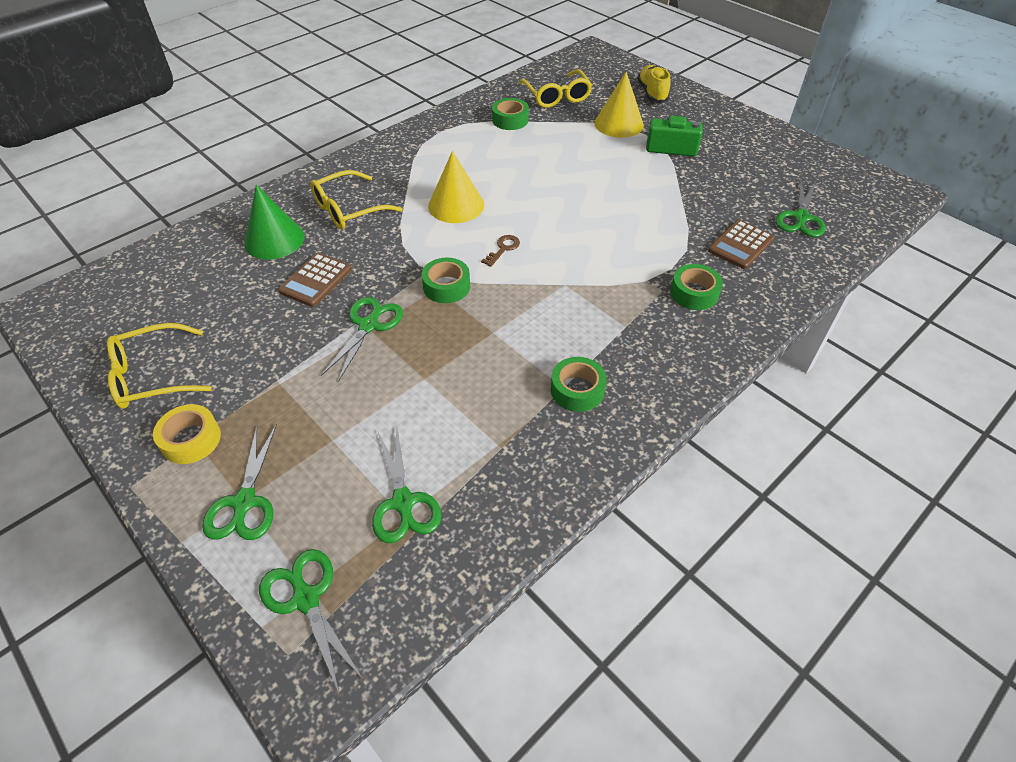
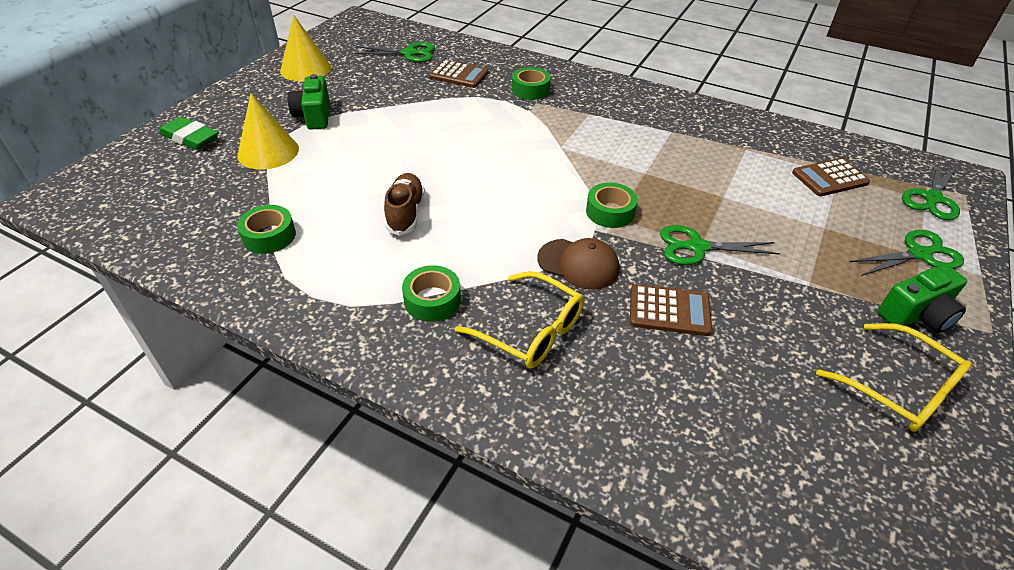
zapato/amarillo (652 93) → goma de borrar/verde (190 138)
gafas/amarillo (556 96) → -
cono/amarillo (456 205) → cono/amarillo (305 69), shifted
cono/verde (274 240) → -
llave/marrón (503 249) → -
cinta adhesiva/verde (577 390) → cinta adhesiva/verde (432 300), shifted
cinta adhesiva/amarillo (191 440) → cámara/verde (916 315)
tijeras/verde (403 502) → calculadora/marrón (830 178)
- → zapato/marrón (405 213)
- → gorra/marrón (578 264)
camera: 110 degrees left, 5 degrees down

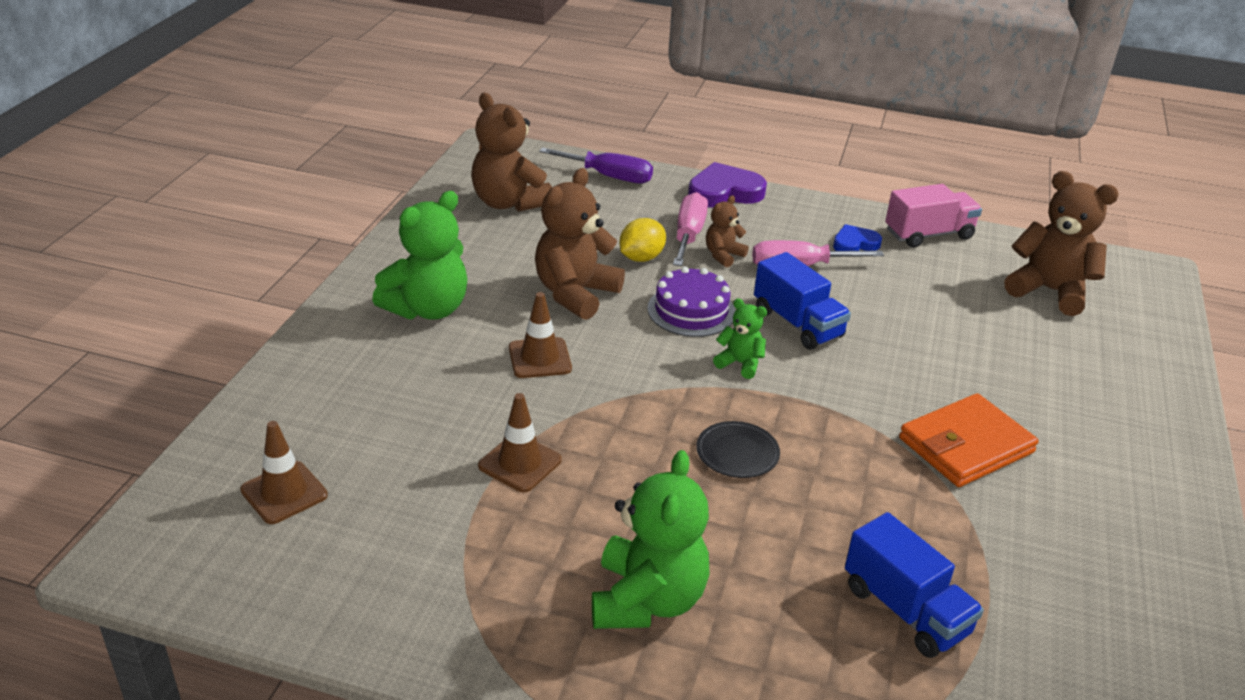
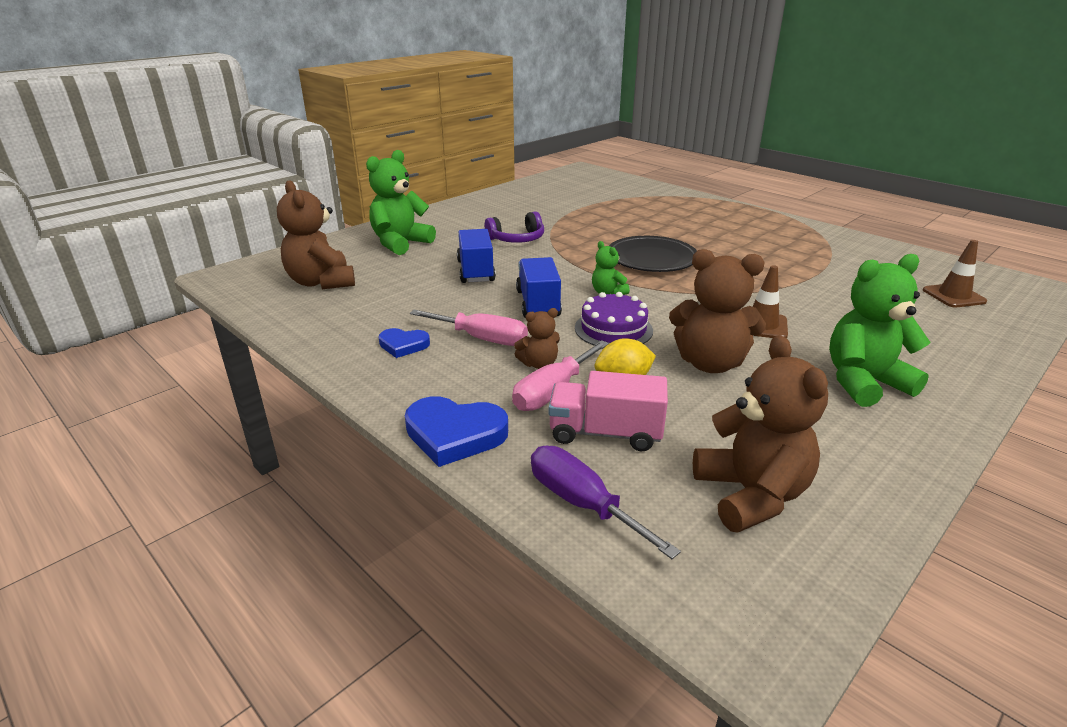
corazón/morado (724 192) → corazón/azul (454 434)
osito/marrón (575 294) → osito/marrón (710 363), 45 degrees clockwise
camión/rosa (928 234) → camión/rosa (605 433), shifted
cono de tráfico/marrón (520 463) → -
cartera/naranja (966 445) → auriculares/morado (517 239)
plato/negro (737 453) → plato/negro (651 259), x1.75
osito/verde (647 600) → osito/verde (400 243), shifted
camión/azul (905 610) → camión/azul (476 271), shifted
camera: 150 degrees left, 5 degrees down

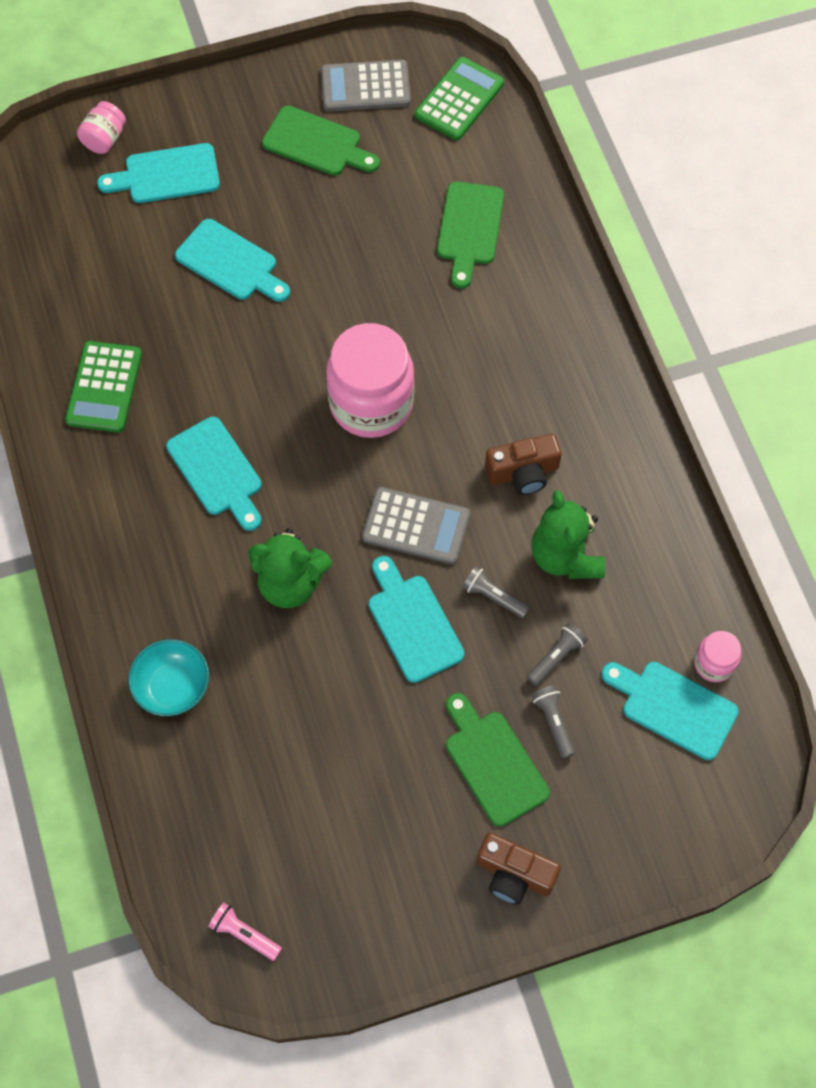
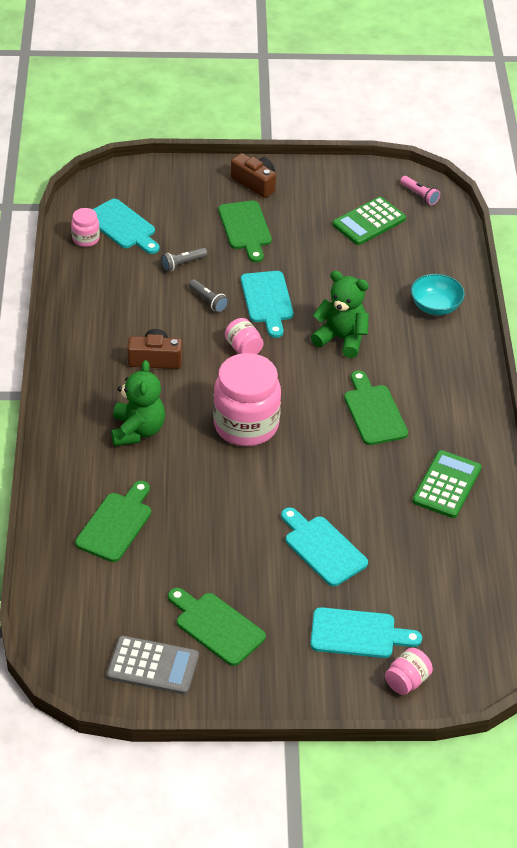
calculadora/verde (459 99) → calculadora/verde (369 222), shifted
tabla de cortar/turquesa (217 471) → tabla de cortar/verde (374 412)
calculadora/gris (416 526) → tarro/rosa (243 348)
osito/verde (565 556) → osito/verde (137 431), shifted
lámpara de mano/gris (553 722) → -
camera: 165 degrees left, 20 degrees down

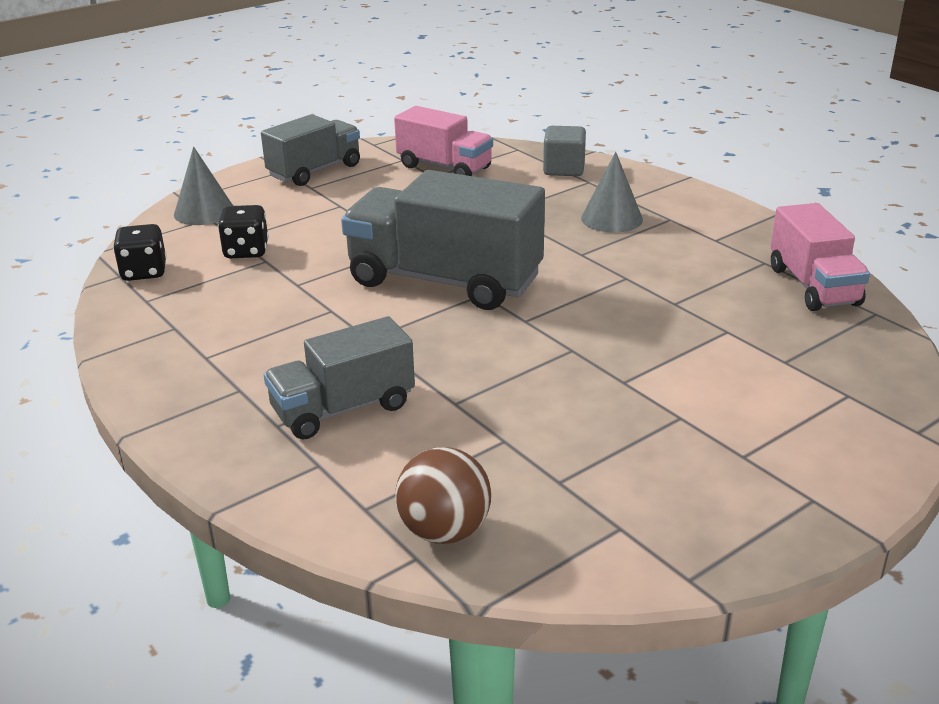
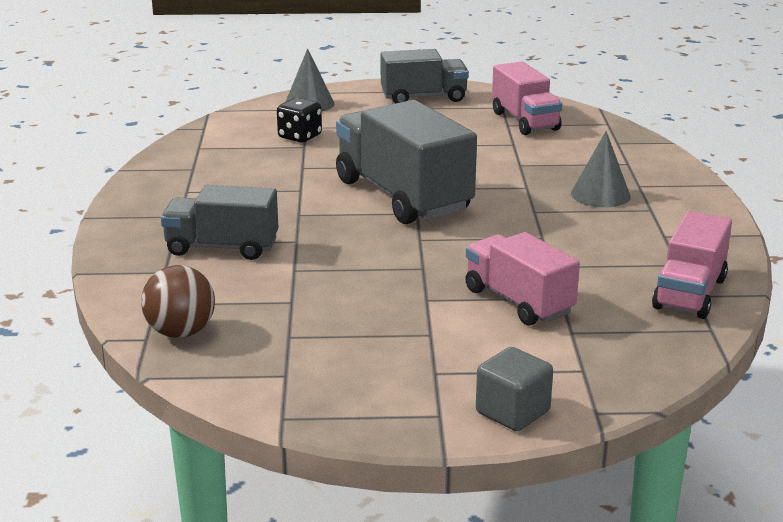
cubo/gris (564 169) → cubo/gris (512 412), shifted
dado/negro (144 272) → -
- → camión/rosa (518 301)
camera: 35 degrees right, 5 degrees down

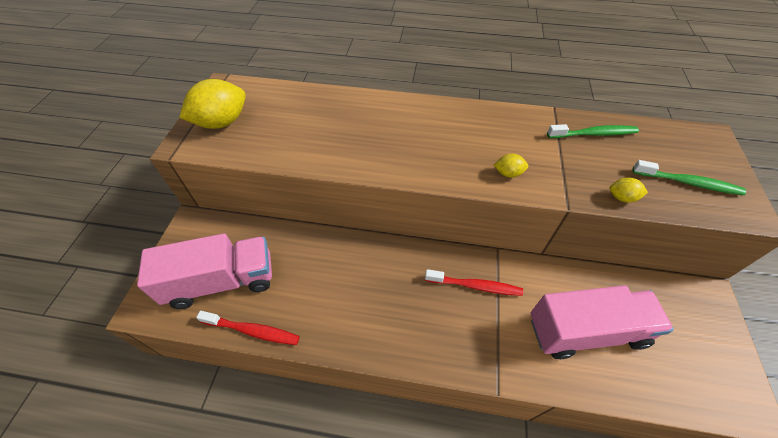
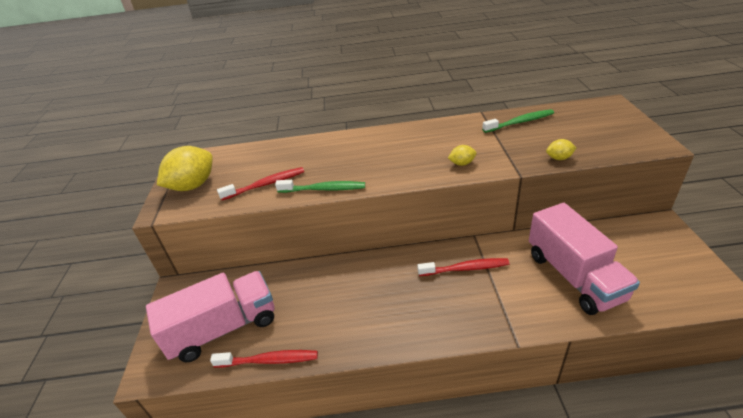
cepillo de dientes/verde (688 183) → cepillo de dientes/verde (323 189), shifted
camión/rosa (586 331) → camión/rosa (574 276), 90 degrees clockwise
- → cepillo de dientes/rojo (265 184)
camera: 10 degrees left, 15 degrees down

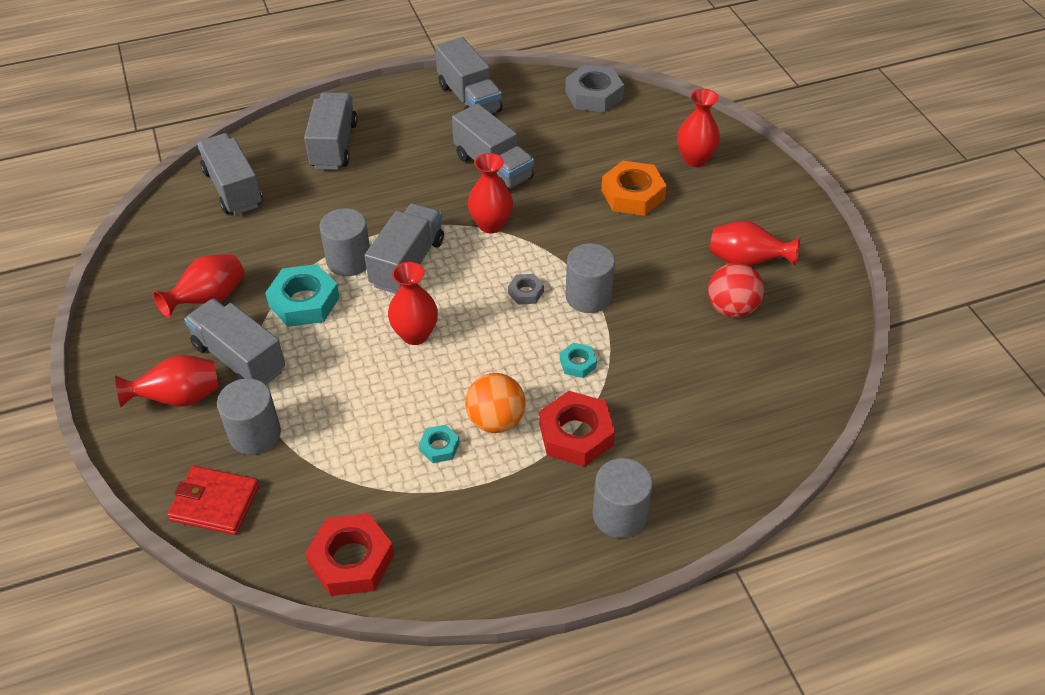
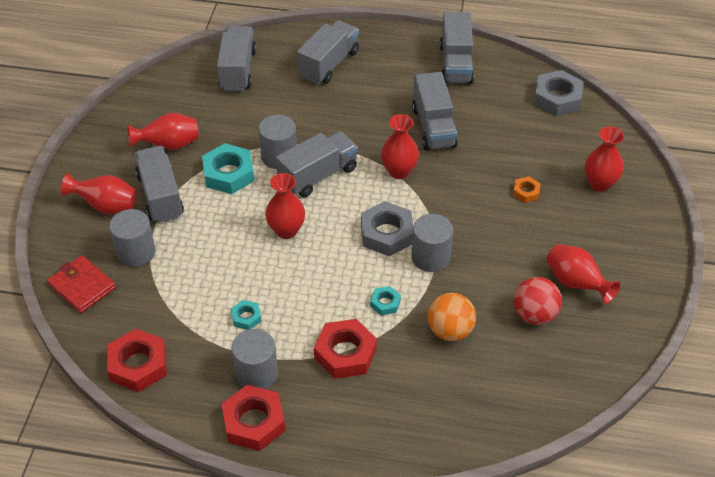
tuerca/naranja (632 194) → tuerca/naranja (526 192), x0.52
tuerca/gris (525 292) → tuerca/gris (386 234), x1.94
pelota/naranja (495 420) → pelota/naranja (450 331), shifted
cilindro/gris (619 515) → cilindro/gris (256 373), shifted
- → tuerca/rojo (254 422)
camera: 30 degrees right, 0 degrees up

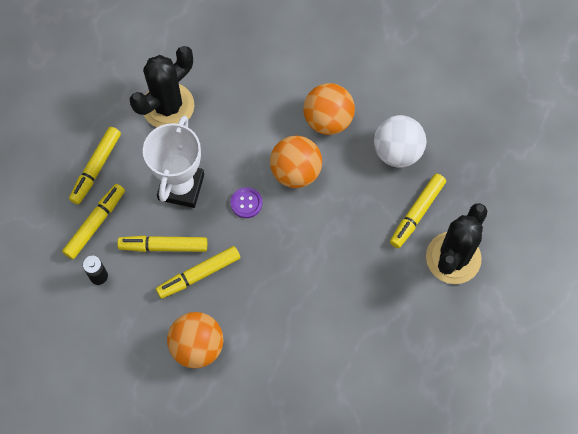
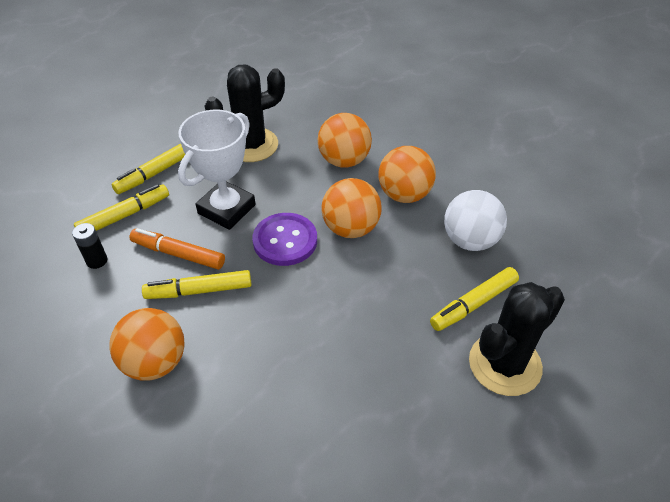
botón/morado (246 203) → botón/morado (285 241), x1.77
rotulador/amarillo (164 246) → rotulador/naranja (179 254)
- → pelota/naranja (344 160)
camera: 20 degrees right, 20 degrees down

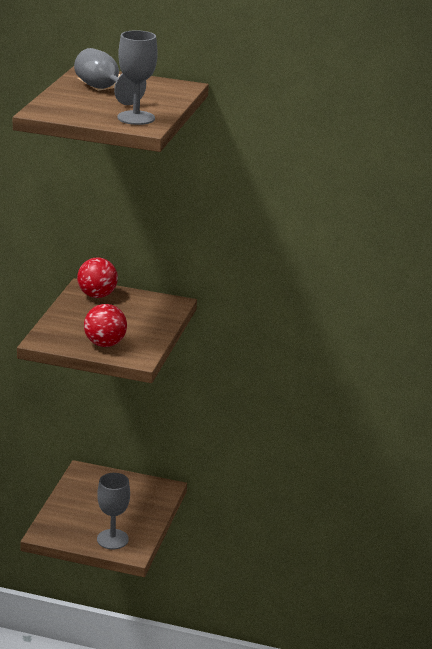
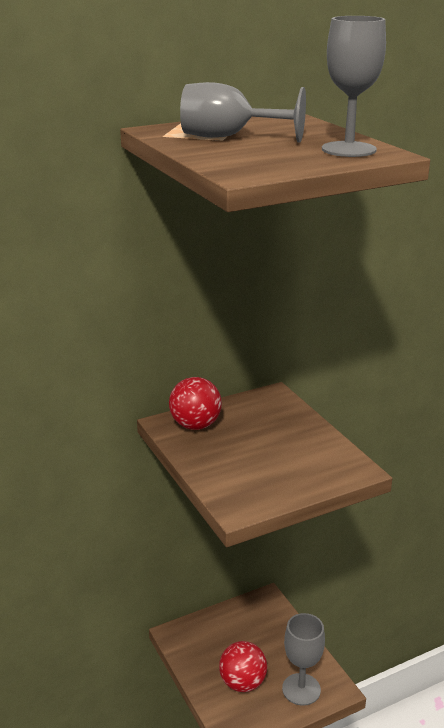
pelota/rojo (105 344) → pelota/rojo (242 683), shifted
camera: 40 degrees left, 0 degrees up

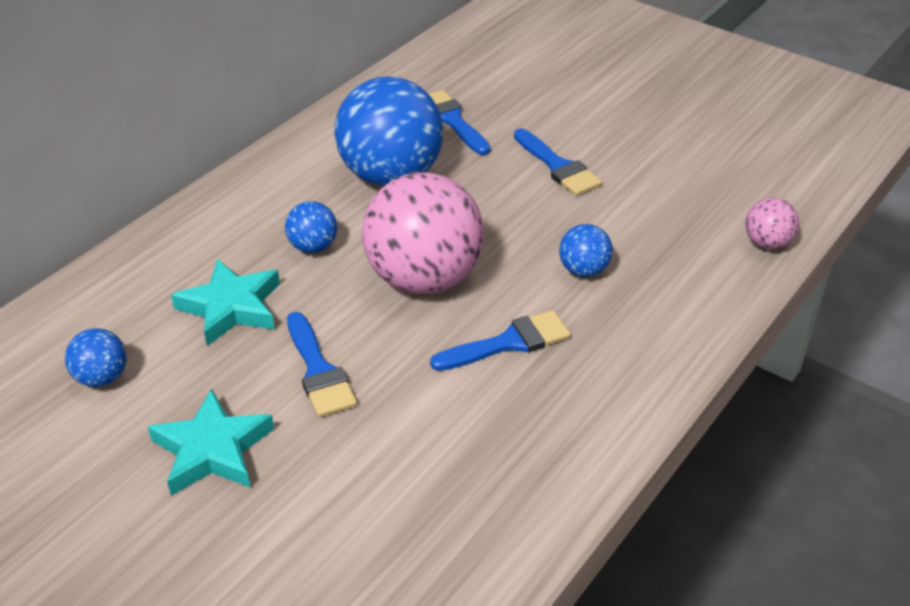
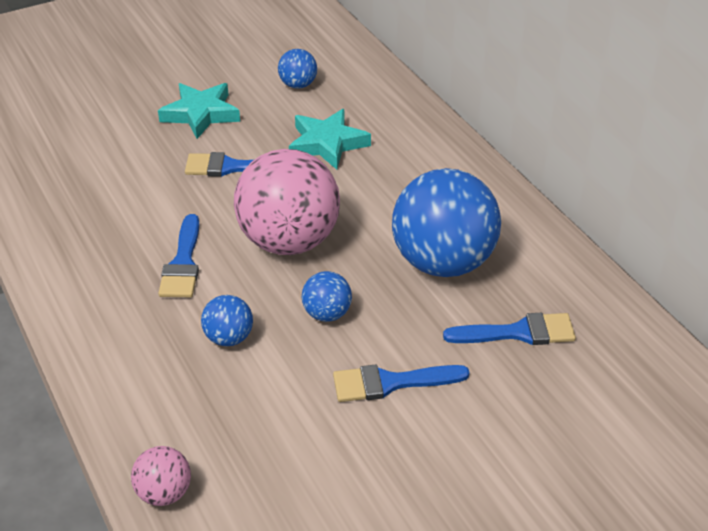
pelota/azul (313 247) → pelota/azul (327 314), shifted
camera: 115 degrees right, 0 degrees up

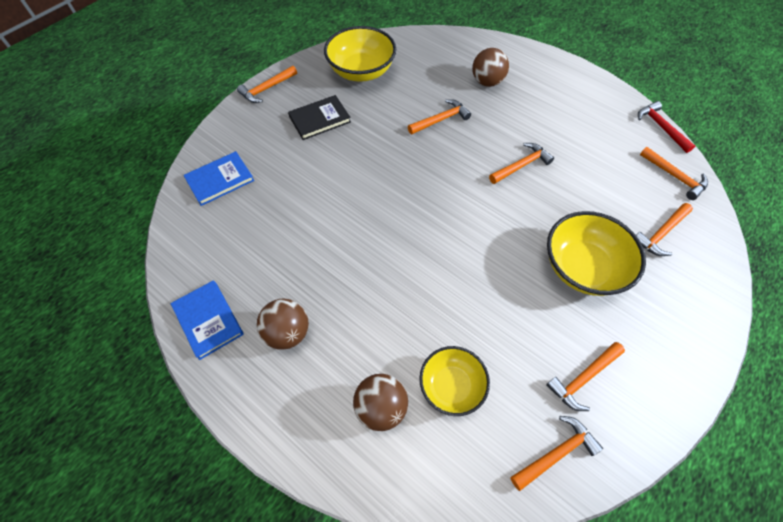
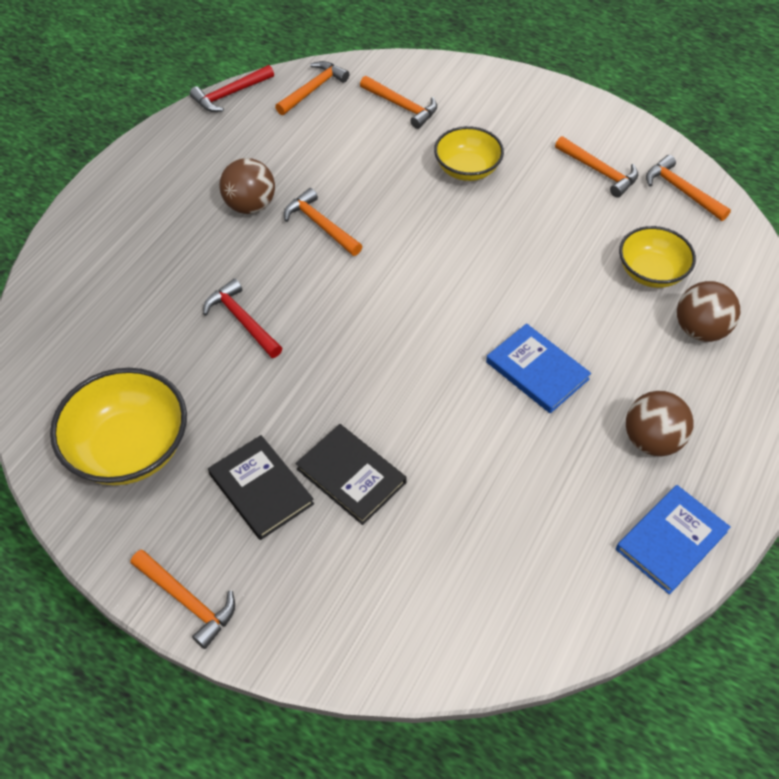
pelota/marrón (487 82) → pelota/marrón (250 205), shifted
martillo/naranja (441 119) → martillo/rojo (242 320)
libro/azul (220 180) → libro/azul (537 370), shifted
cuenco/amarillo (583 267) → cuenco/amarillo (467 169), x0.65
- → libro/negro (351 476)
camera: 100 degrees left, 5 degrees down

